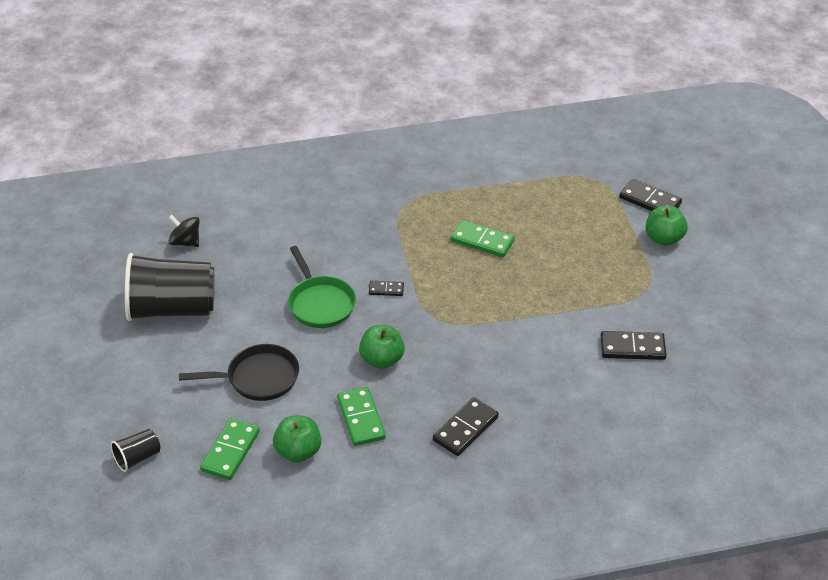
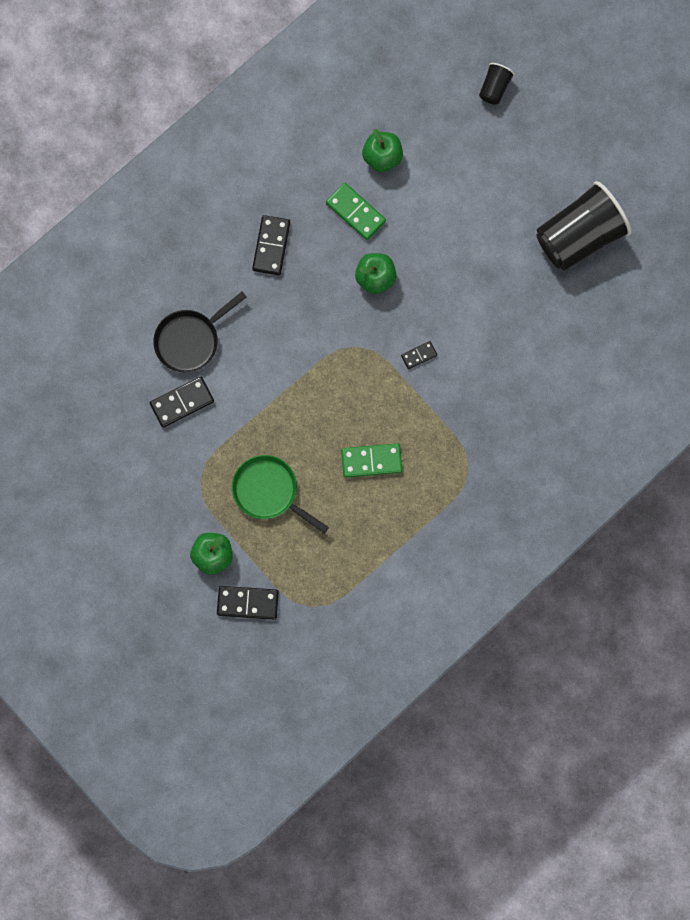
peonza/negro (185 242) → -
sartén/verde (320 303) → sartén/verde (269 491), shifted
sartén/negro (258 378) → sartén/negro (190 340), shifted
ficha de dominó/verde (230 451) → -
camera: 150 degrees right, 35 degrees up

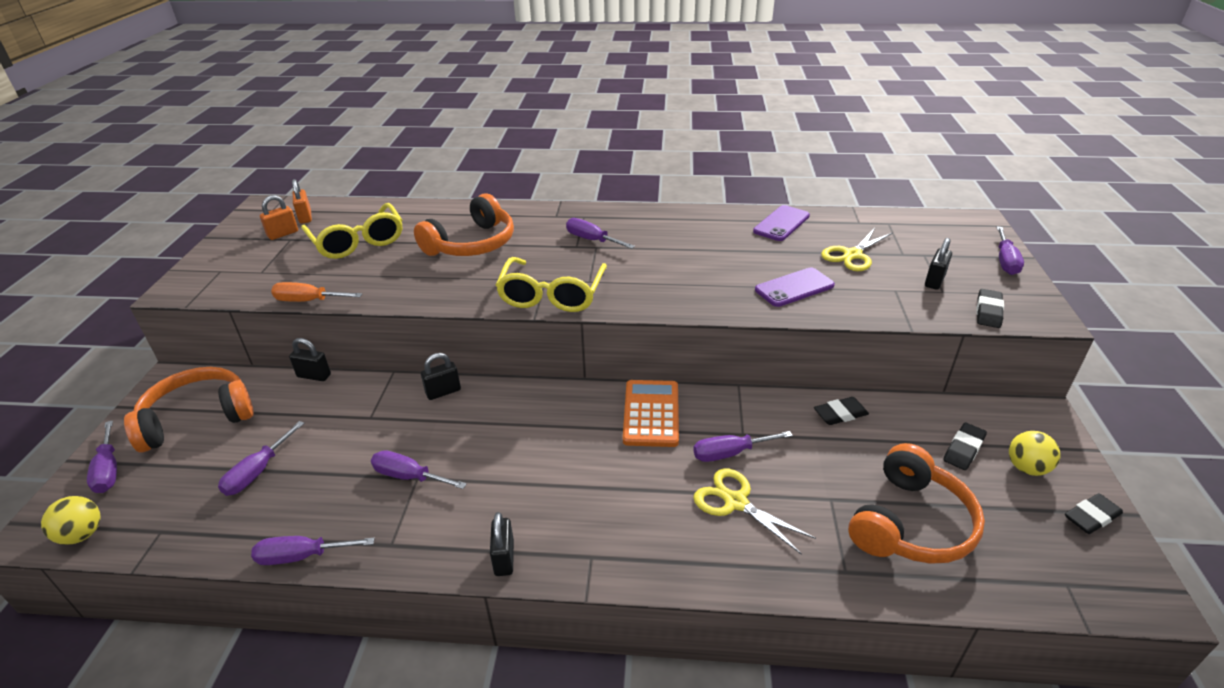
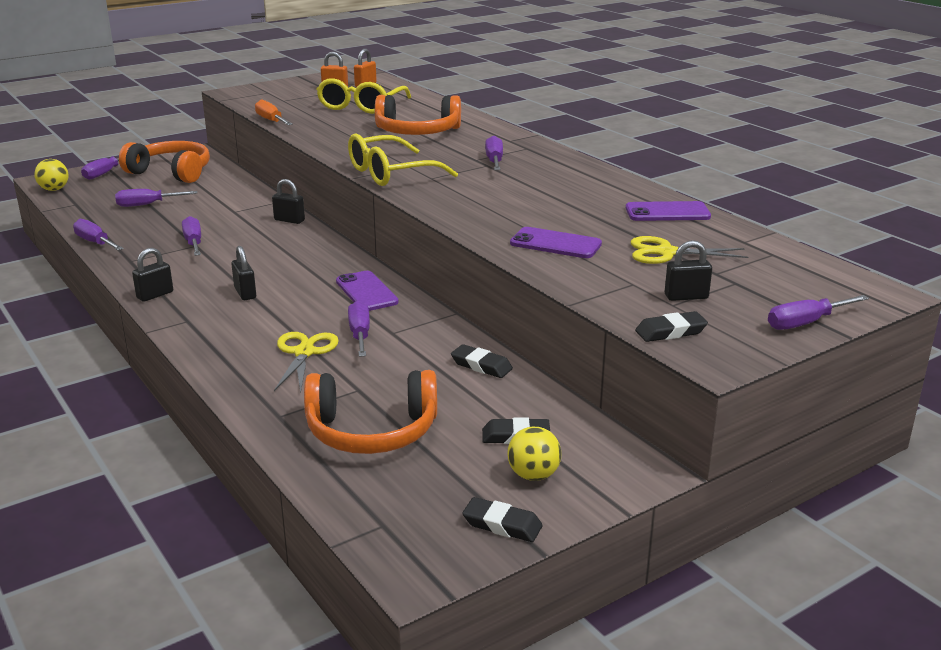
candado/negro (314 376) → candado/negro (245 293), shifted
calculadora/naranja (651 413) → móvil/morado (366 292)
destornillador/morado (730 453) → destornillador/morado (360 334), 45 degrees clockwise
camera: 50 degrees right, 10 degrees down

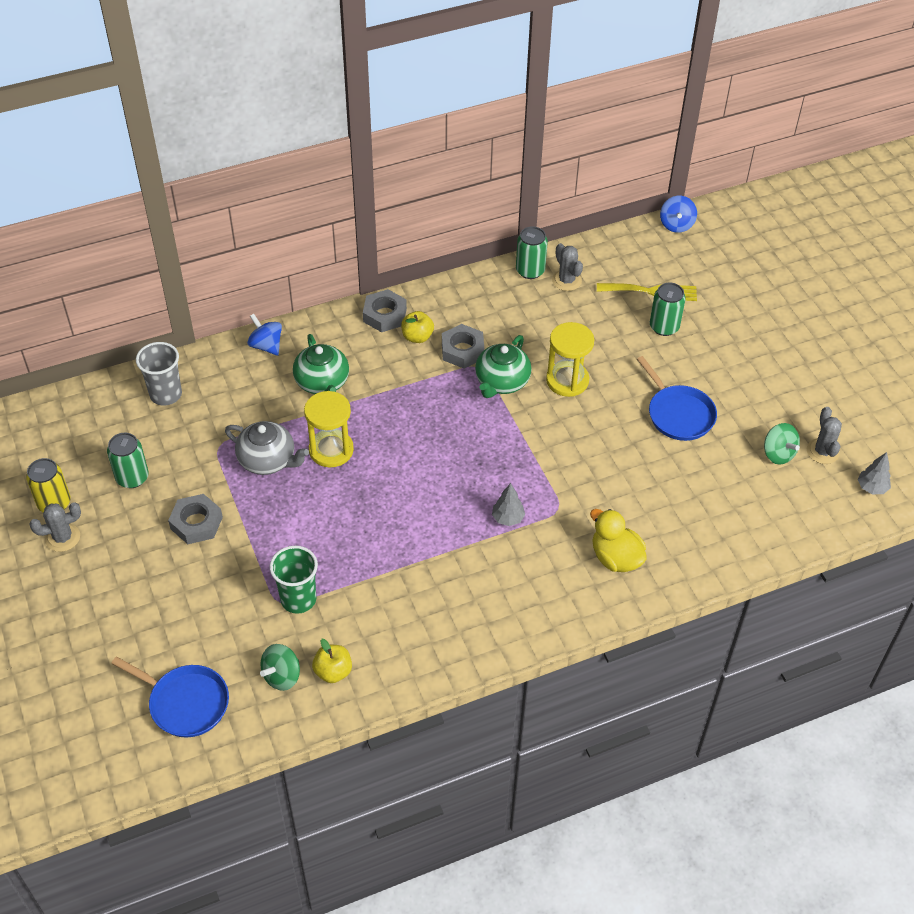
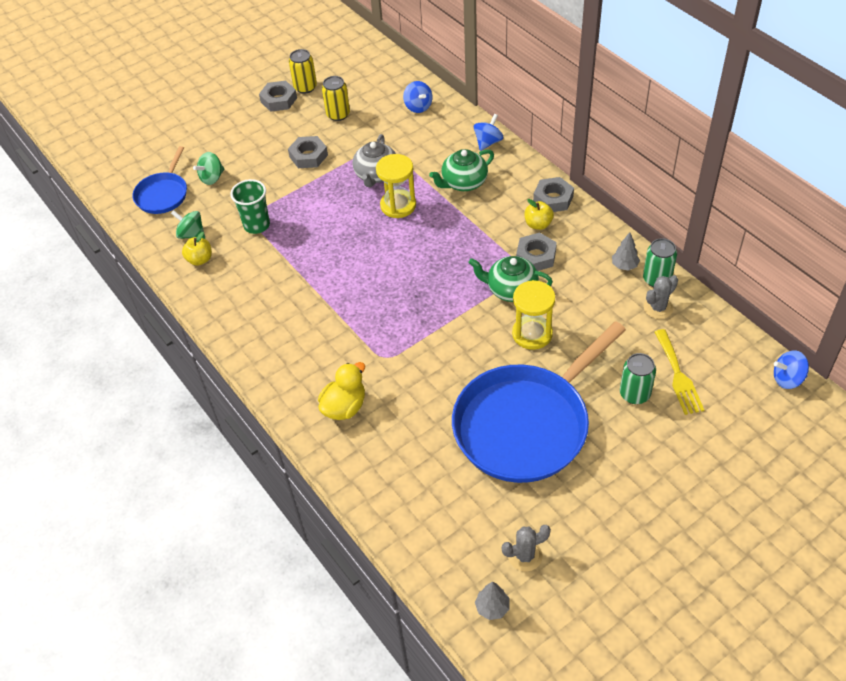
vaso/gris (166 394) → peonza/azul (418 107)
sartén/azul (678 414) → sartén/azul (525 425), x2.02
peonza/verde (778 454) → peonza/verde (212 178), shifted
lata/verde (132 477) → lata/amarillo (338 114)
árbol/gris (508 518) → árbol/gris (624 266), shifted
cactus/gris (62 537) → tuerca/gris (279 100)
camera: 80 degrees right, 0 degrees up

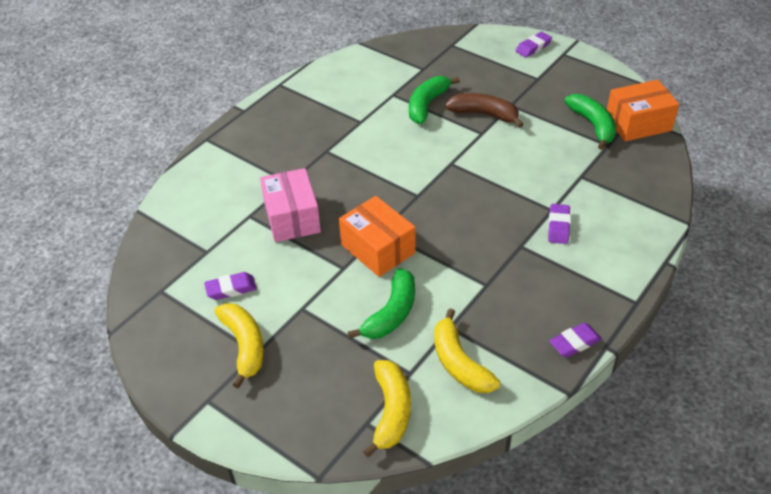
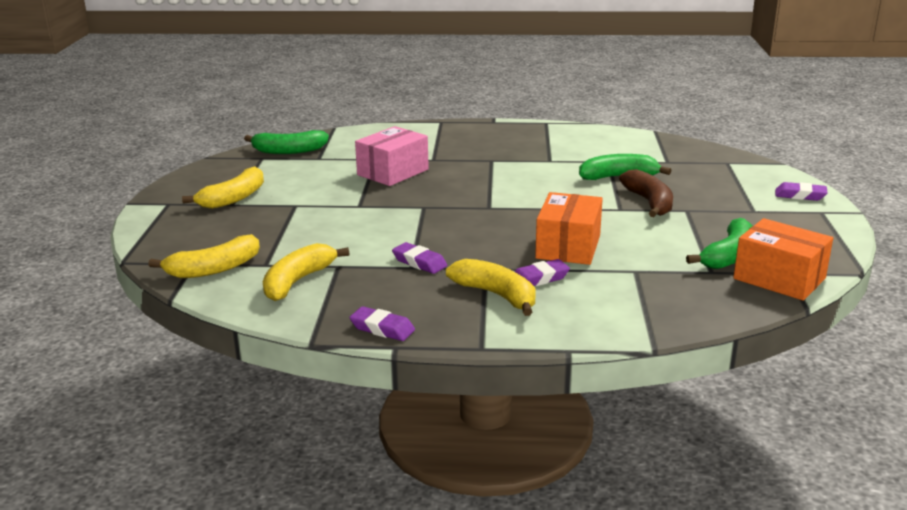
caja/naranja (378 249) → caja/naranja (568 247), shifted
plátano/verde (391 313) → plátano/verde (289 151), shifted
goma de borrar/morado (231 289) → goma de borrar/morado (419 262), shifted
- → plátano/amarillo (496 295)
camera: 55 degrees right, 20 degrees down

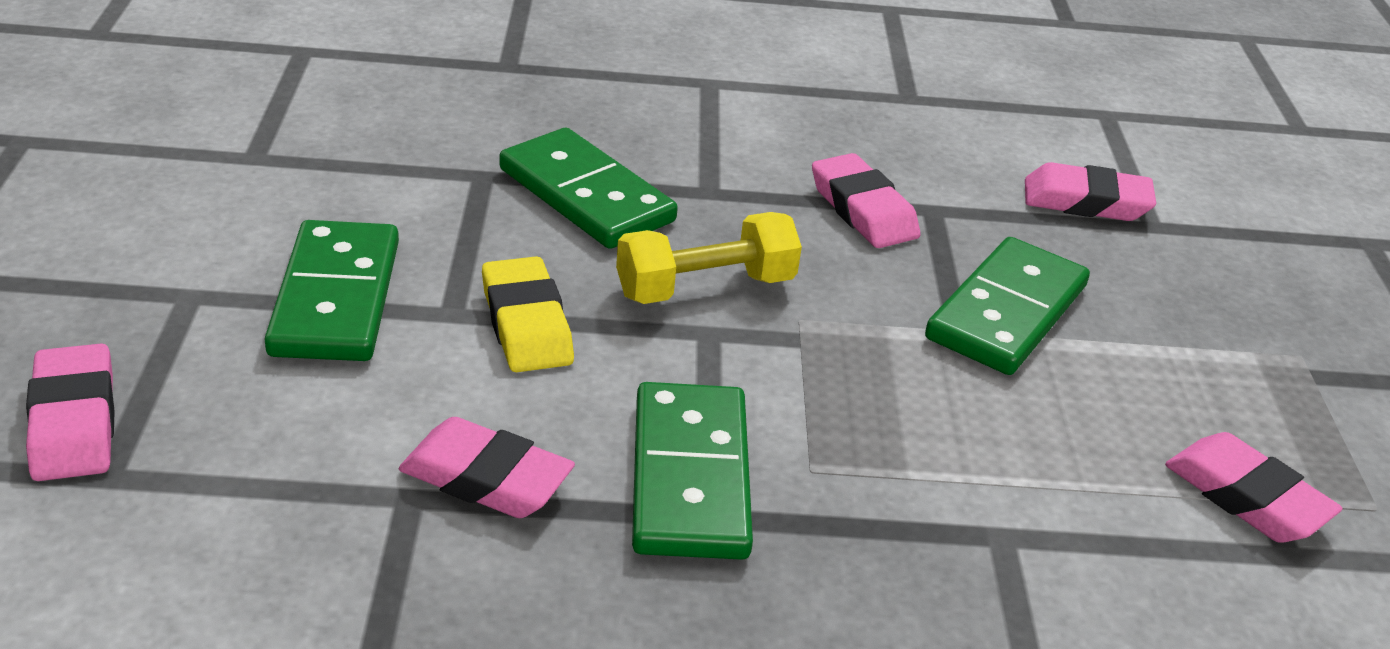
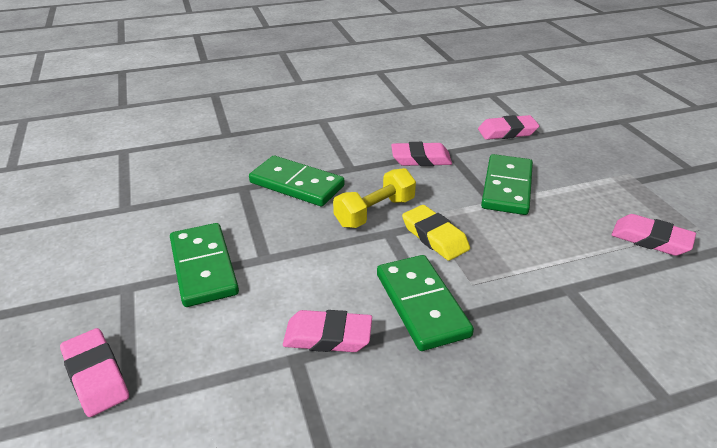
goma de borrar/rosa (863 210) → goma de borrar/rosa (421 159), 45 degrees counterclockwise
goma de borrar/amarillo (526 324) → goma de borrar/amarillo (434 237), shifted
camera: 15 degrees left, 0 degrees up

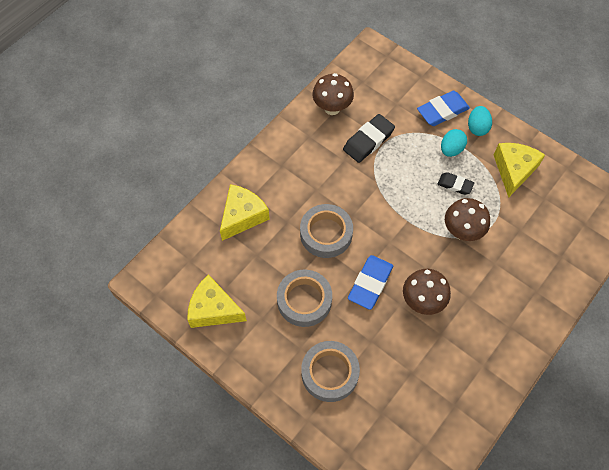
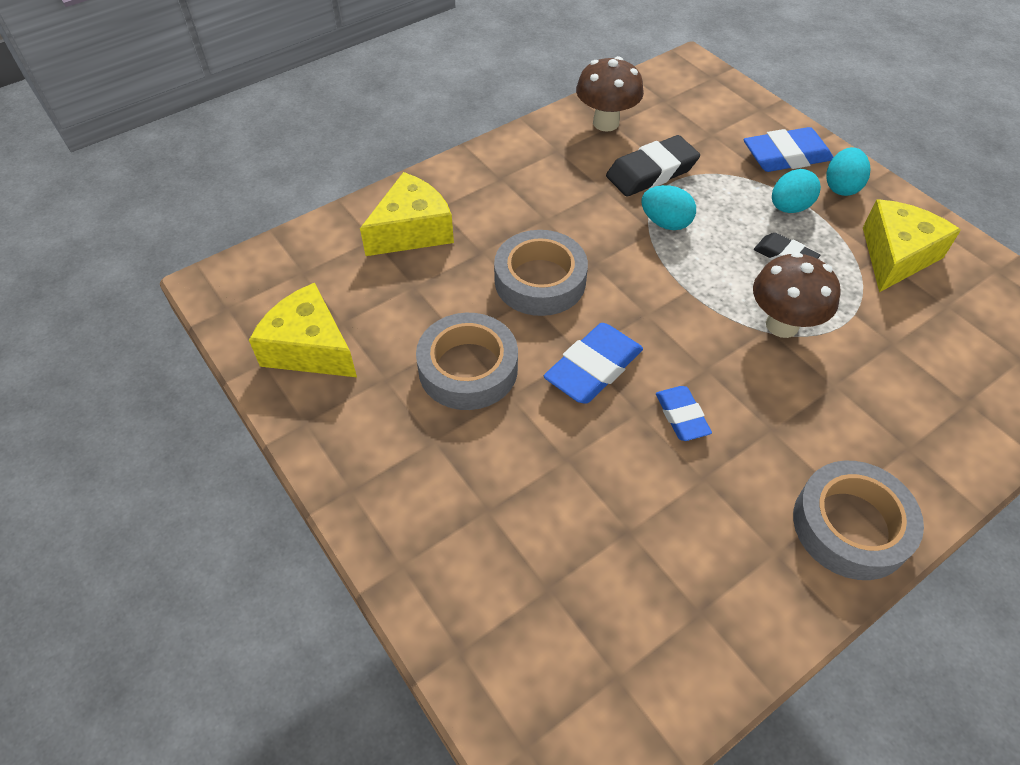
seta/marrón (422 301) → goma de borrar/azul (681 416)
cinta adhesiva/gris (330 373) → cinta adhesiva/gris (850 526), shifted
- → huevo/turquesa (665 223)
camera: 15 degrees right, 10 degrees down

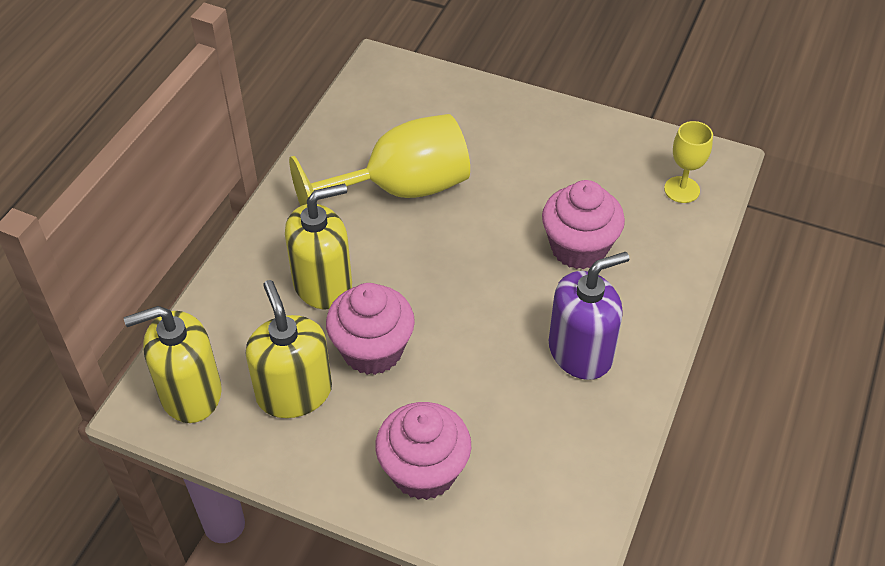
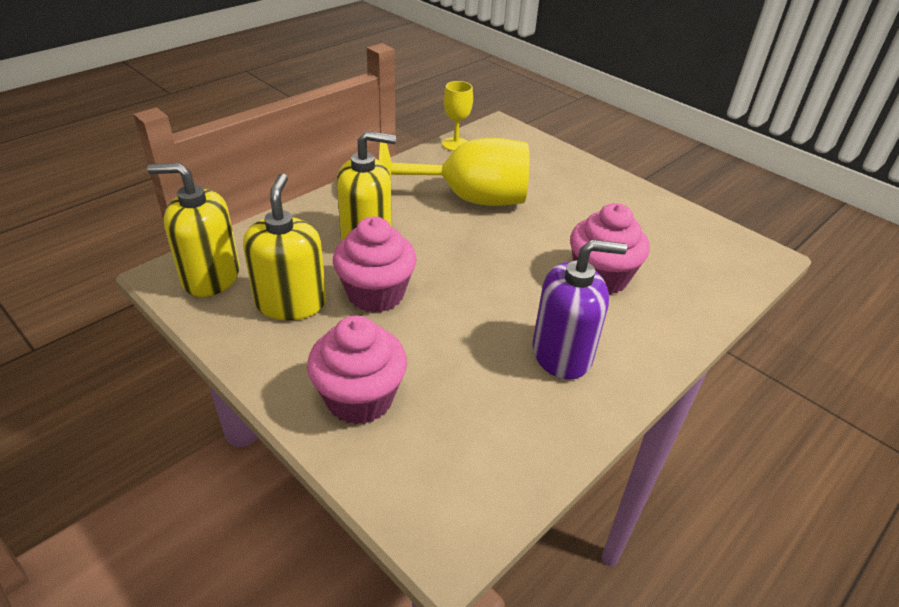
copa/amarillo (681 190) → copa/amarillo (455 144), shifted
camera: 20 degrees right, 10 degrees down

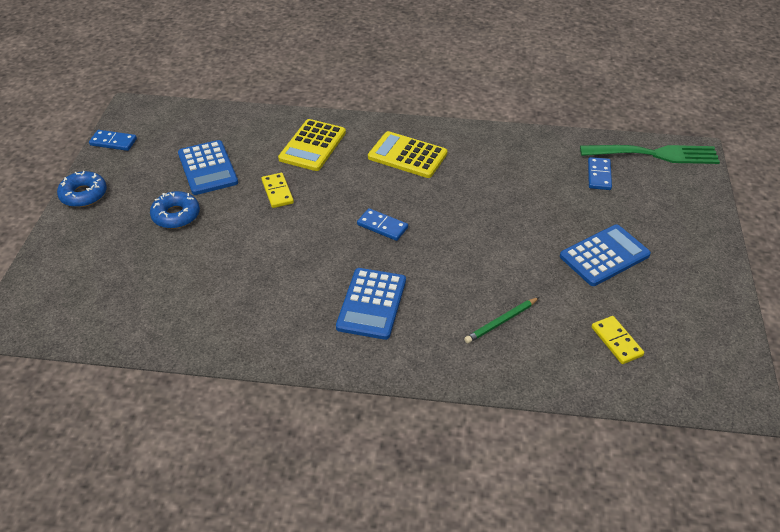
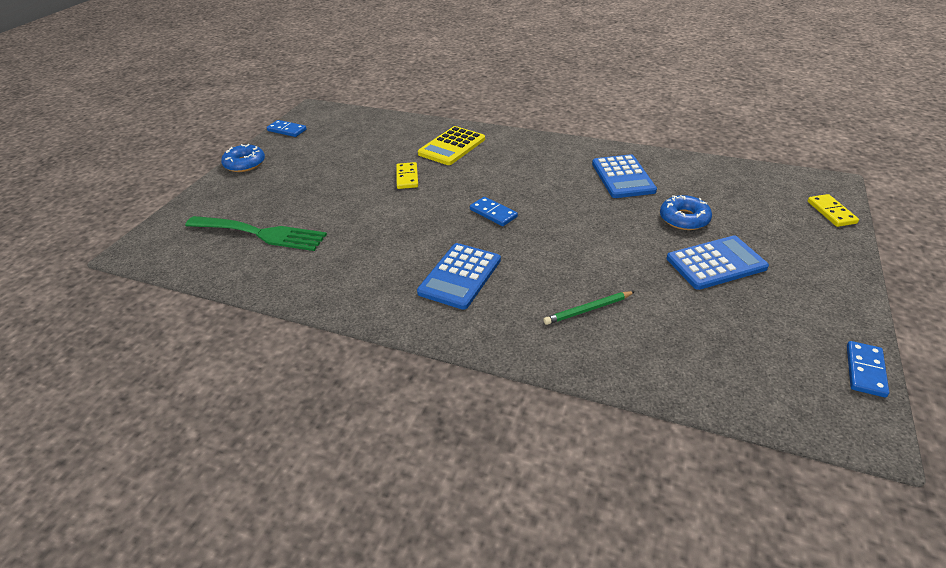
calculadora/amarillo (407 155) → -
calculadora/azul (207 168) → calculadora/azul (622 177), shifted
tenedor/verde (655 154) → tenedor/verde (261 233), shifted
ficha de dominó/azul (599 175) → ficha de dominó/azul (865 370), shifted
rosquilla/azul (176 215) → rosquilla/azul (684 219), shifted
ficha de dominó/amarillo (616 341) → ficha de dominó/amarillo (831 212), shifted
camera: 15 degrees right, 5 degrees down

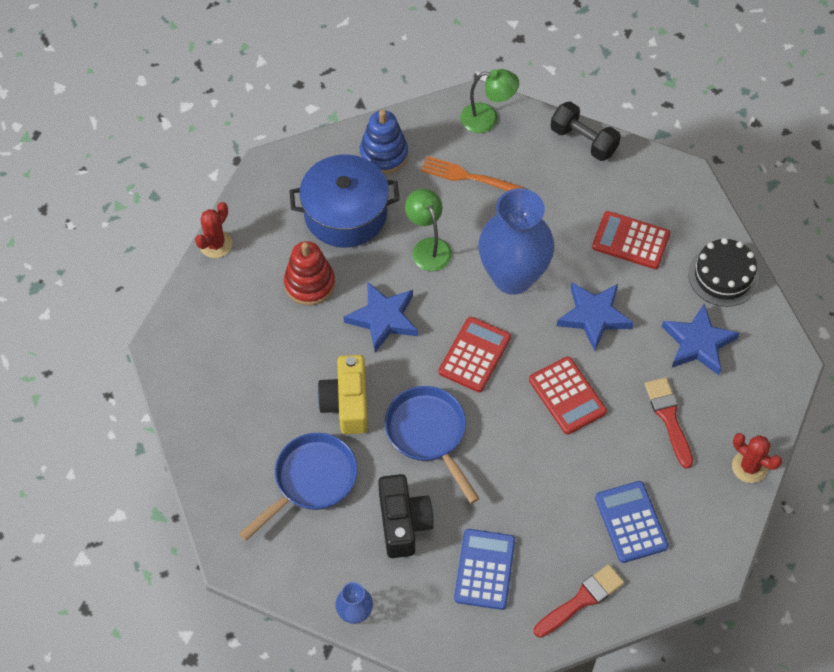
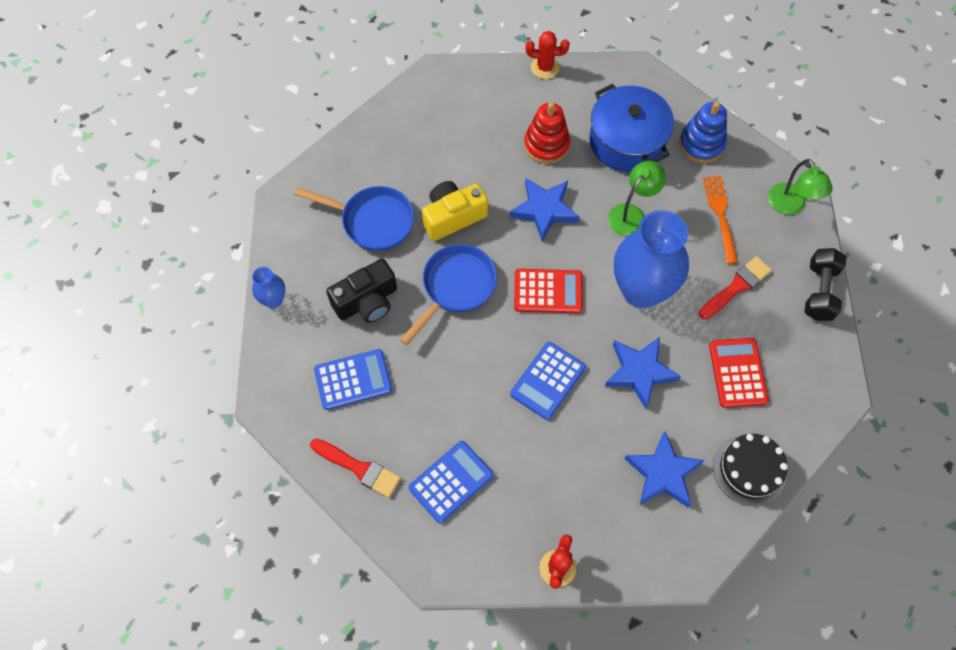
calculadora/rojo (567 396) → calculadora/azul (548 381)
pincel/rojo (669 418) → pincel/rojo (736 287), shifted
camera: 65 degrees right, 5 degrees up

